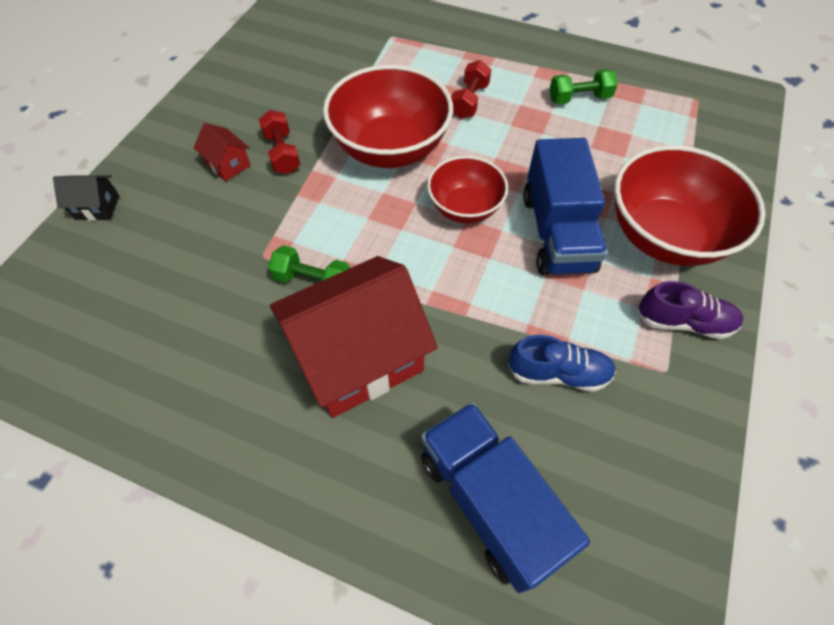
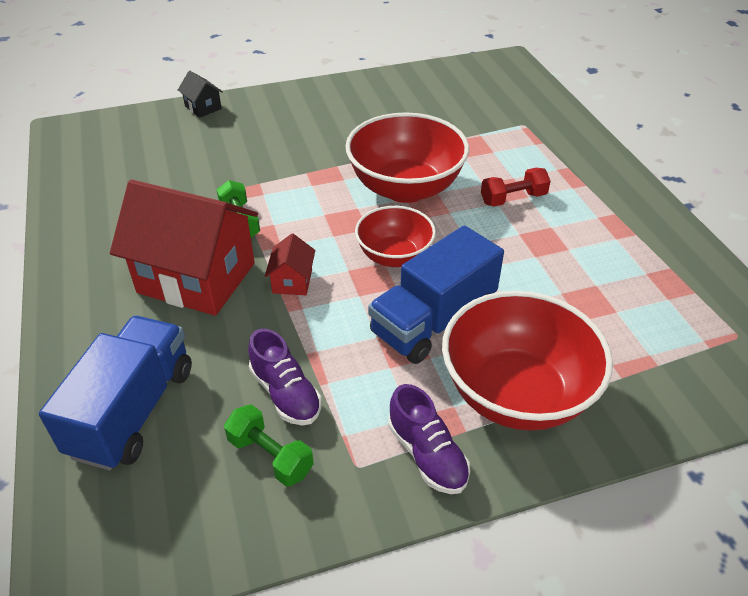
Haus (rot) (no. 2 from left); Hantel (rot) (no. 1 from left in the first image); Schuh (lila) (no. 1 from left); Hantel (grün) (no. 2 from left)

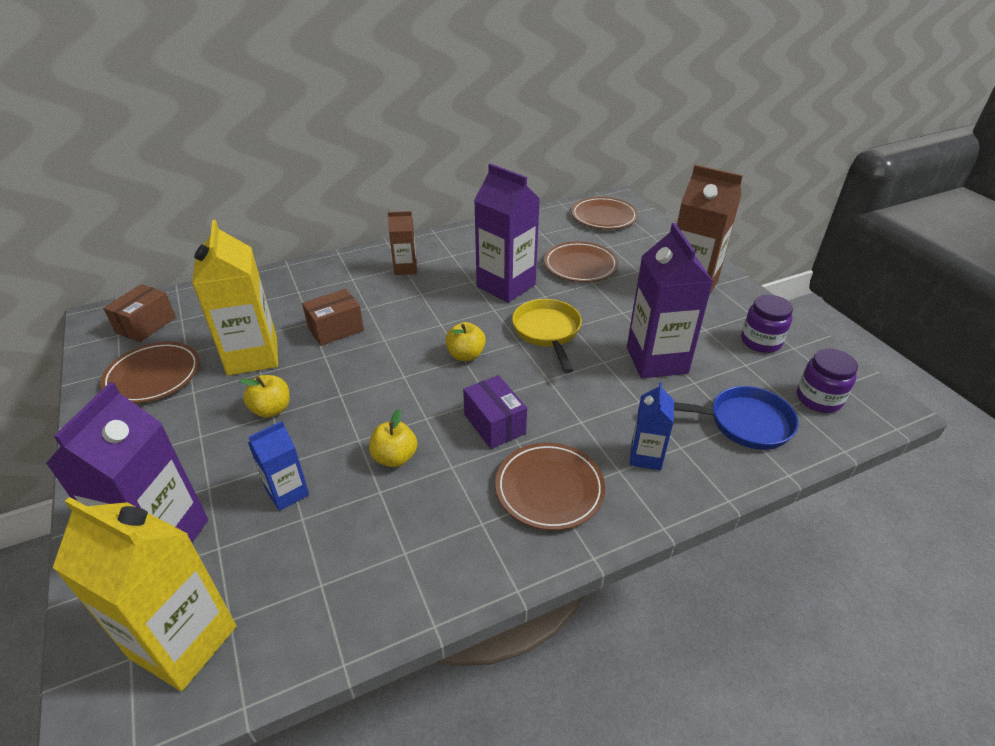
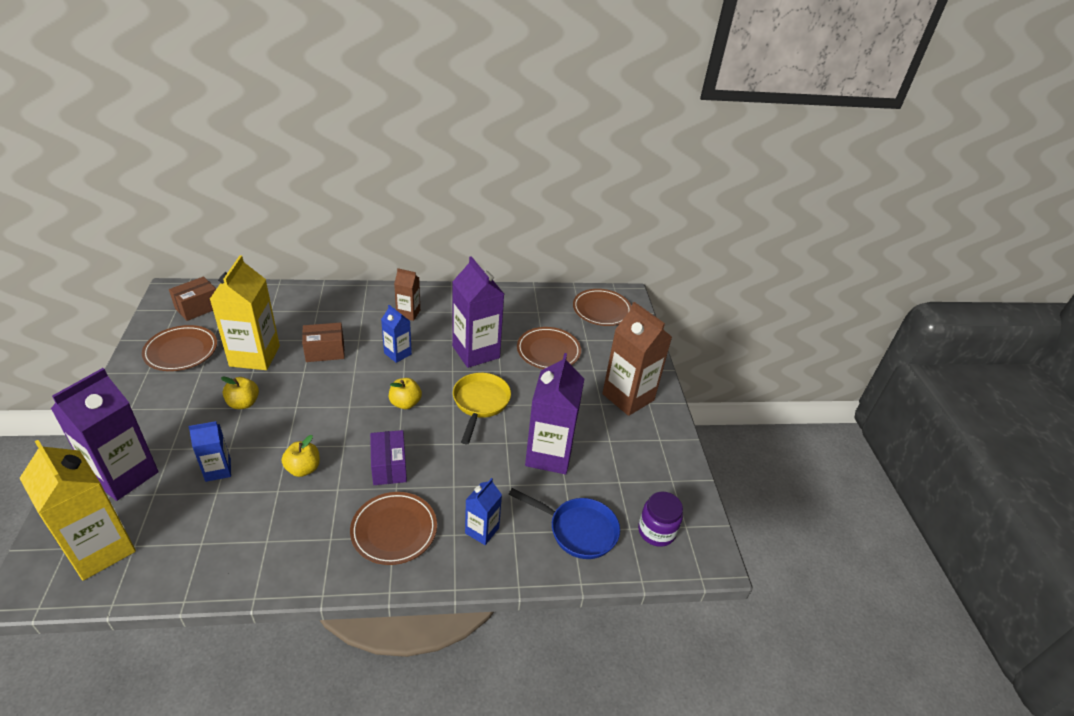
Einmachglas (lila) (no. 1 from left in the first image); Getränkekarton (blau) (no. 2 from left)

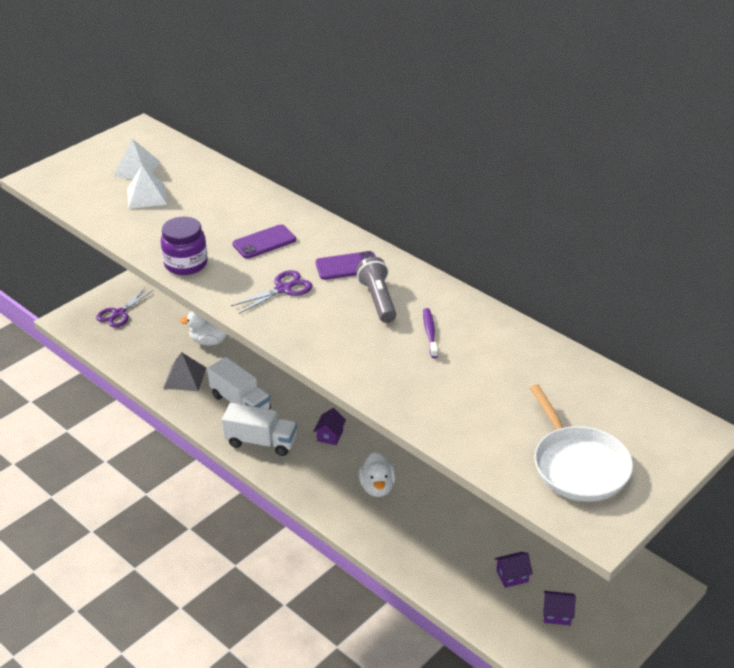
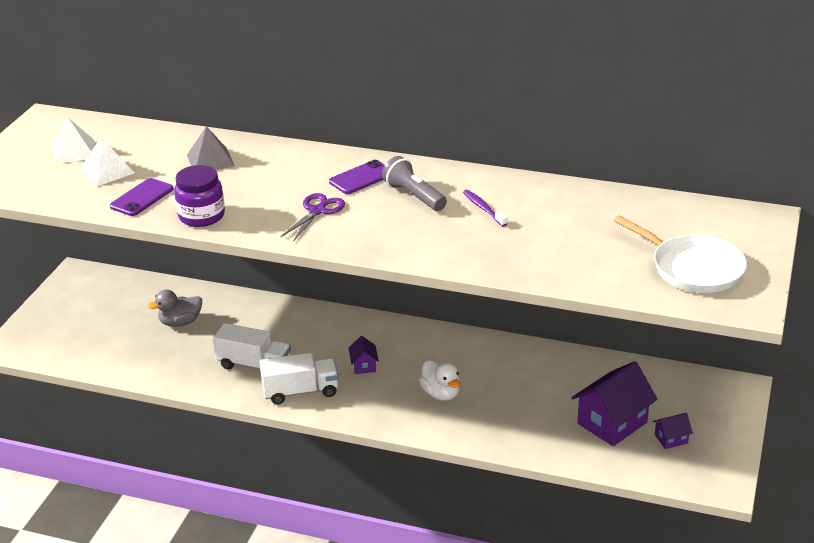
Schere (lila) (no. 1 from left in the first image); Pyramide (grau); Ente (grau); Handy (lila) (no. 1 from left); Haus (lila) (no. 2 from left)

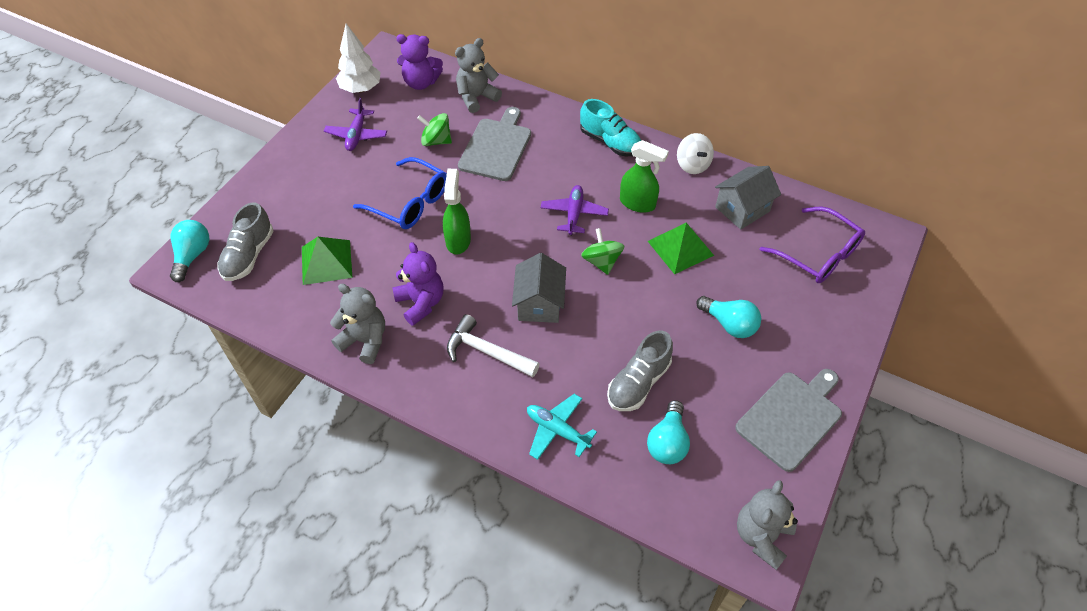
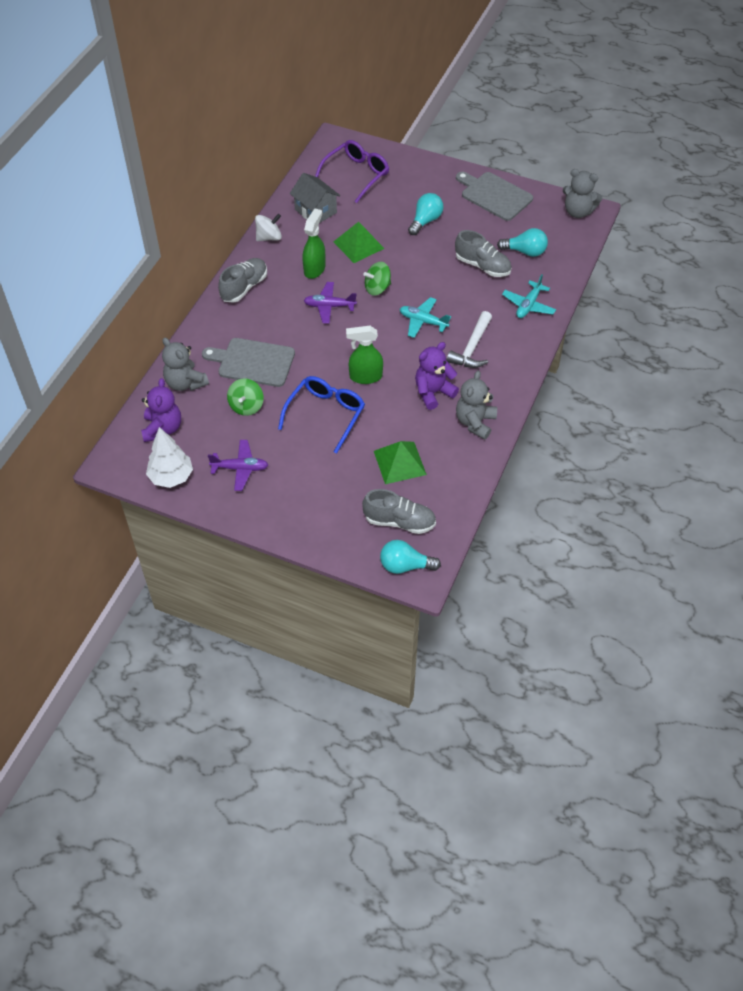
Flugzeug (türkis) (no. 1 from left); Schuh (grau) (no. 1 from left)

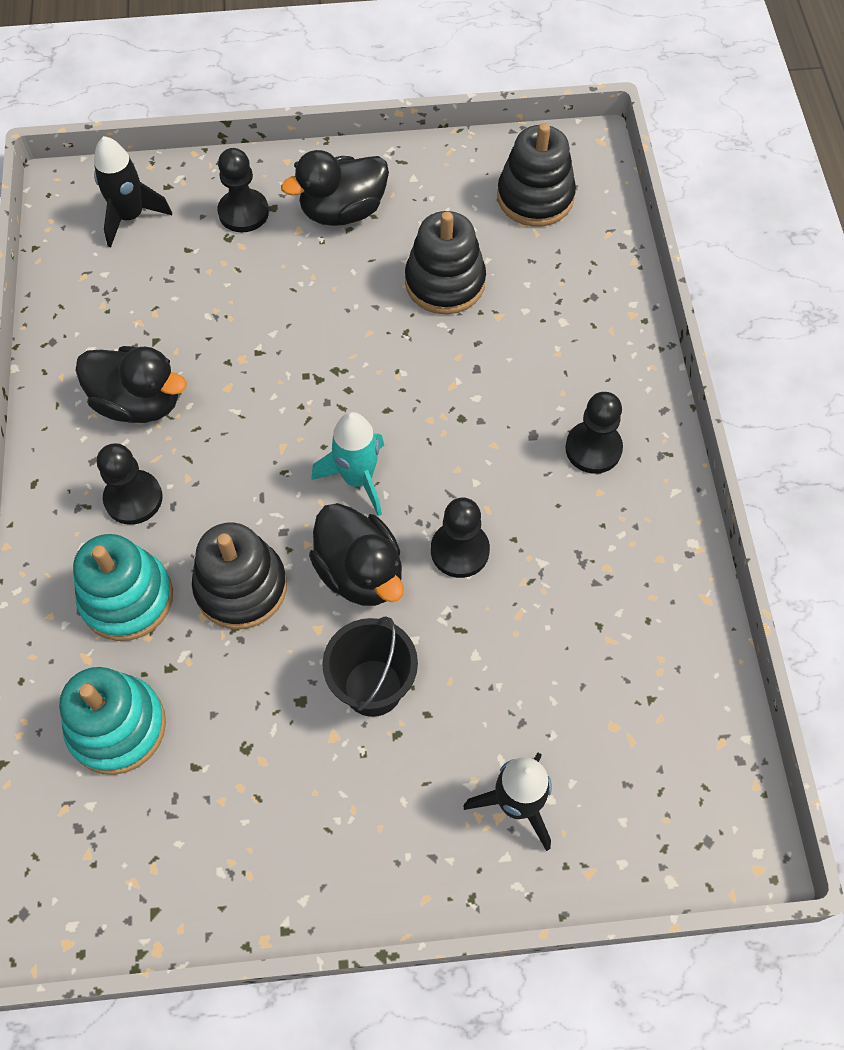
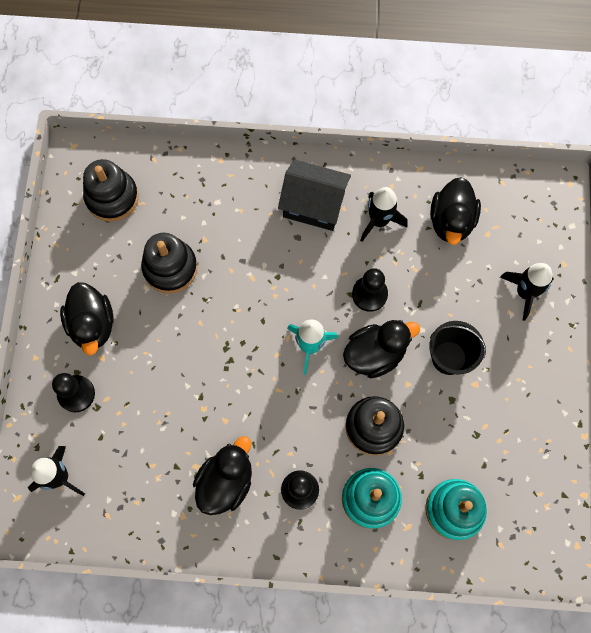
Haus (schwarz); Rakete (schwarz) (no. 2 from left); Ente (schwarz) (no. 4 from left)

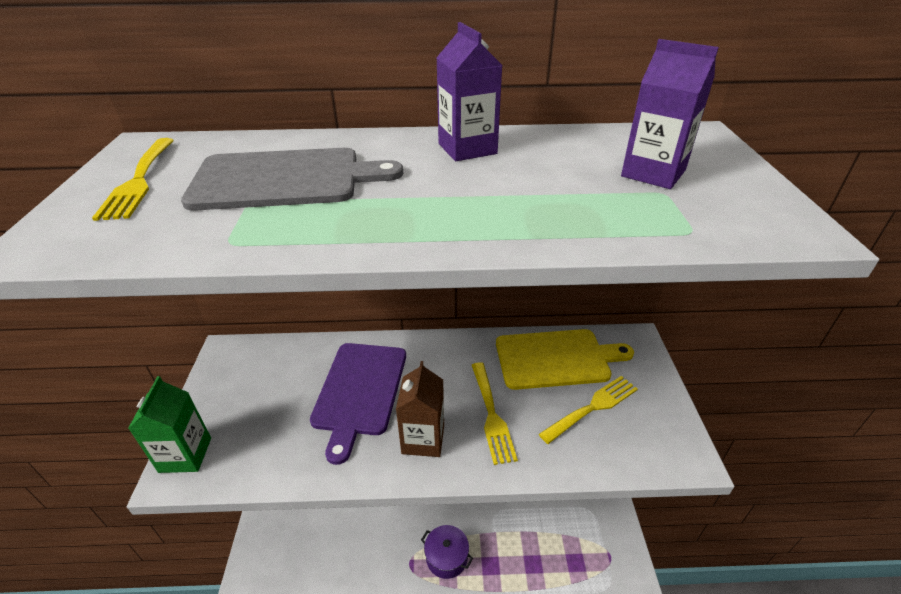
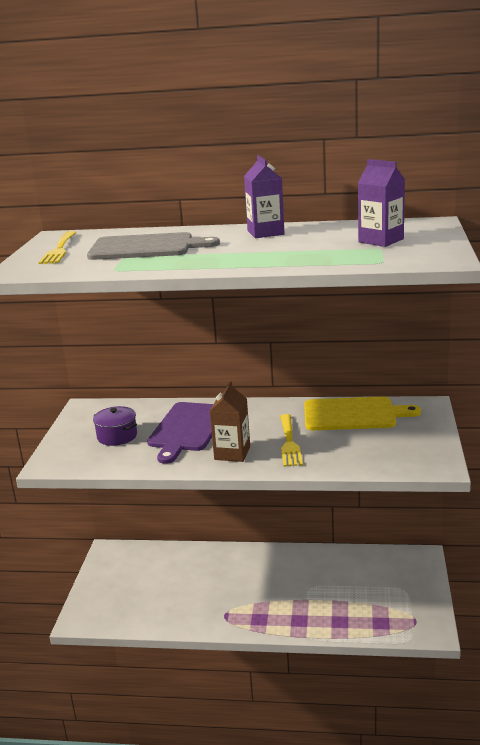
Getränkekarton (grün); Kochtopf (lila); Gabel (gelb) (no. 3 from left in the first image)

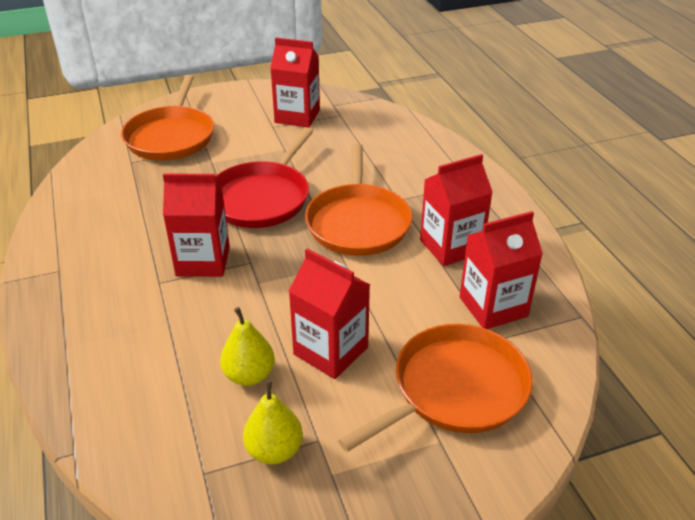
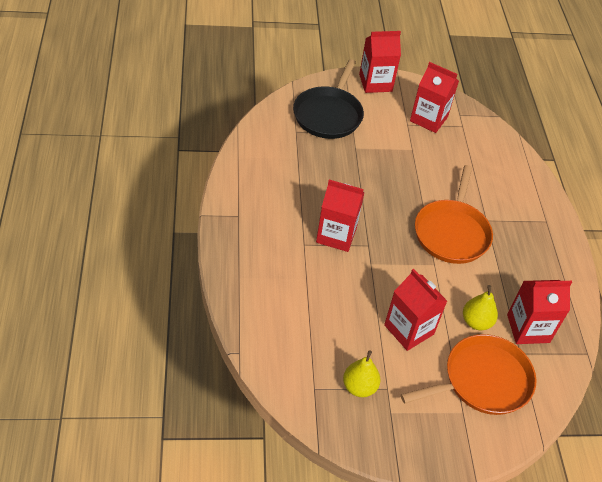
Pfanne (schwarz); Pfanne (rot); Birne (gelb) (no. 2 from left); Getränkekarton (rot) (no. 2 from left)

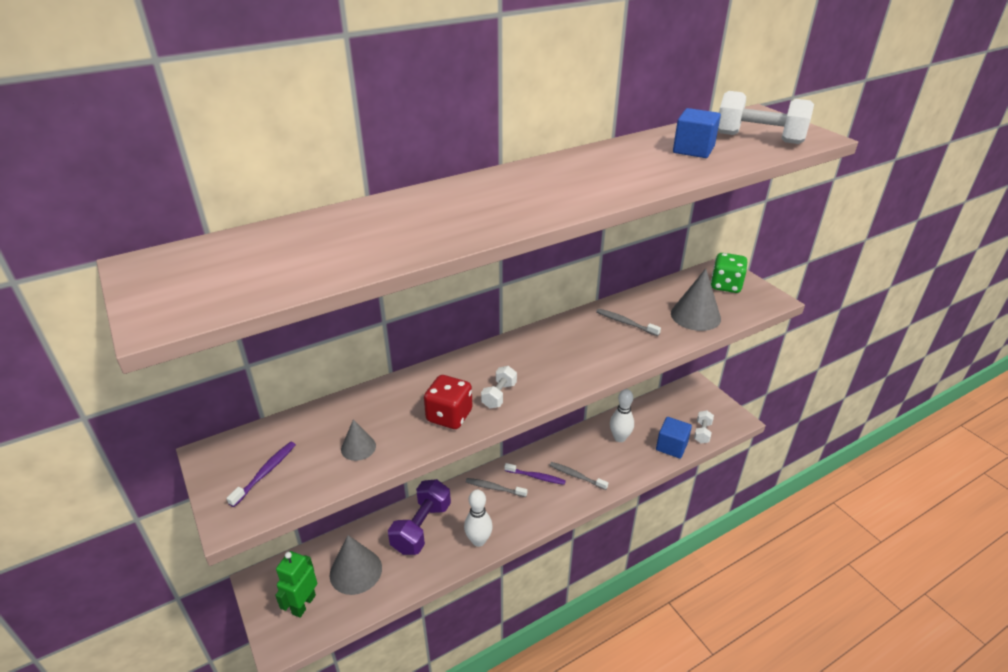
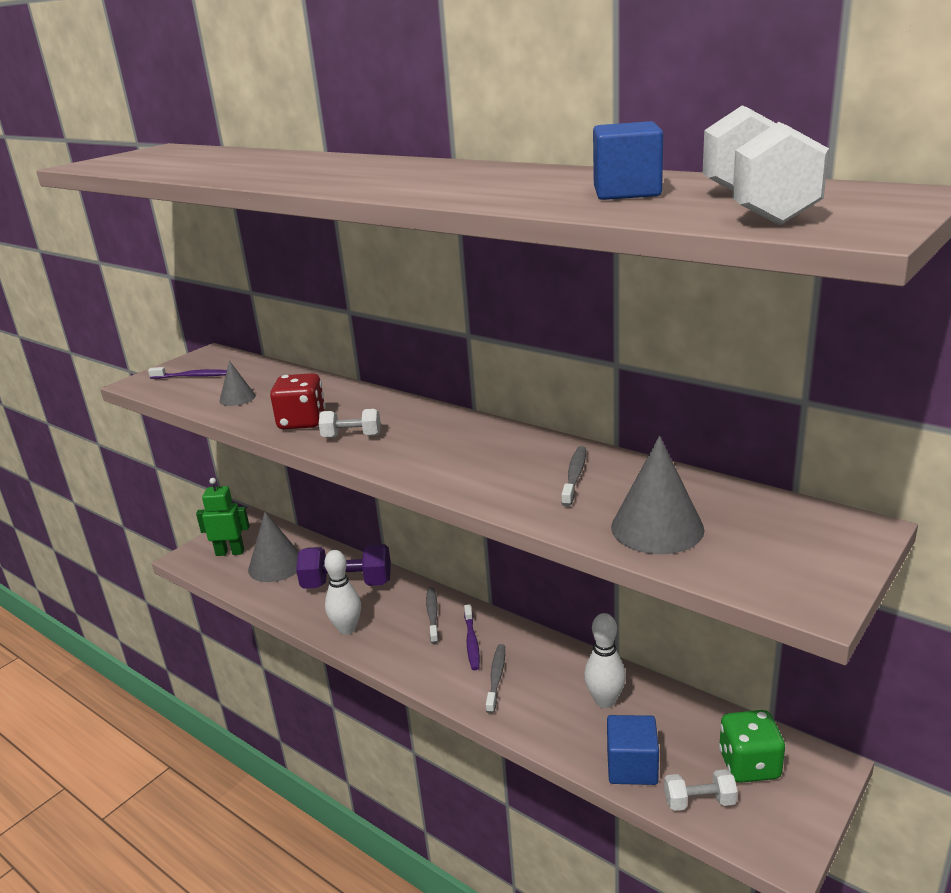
Spielwürfel (grün)

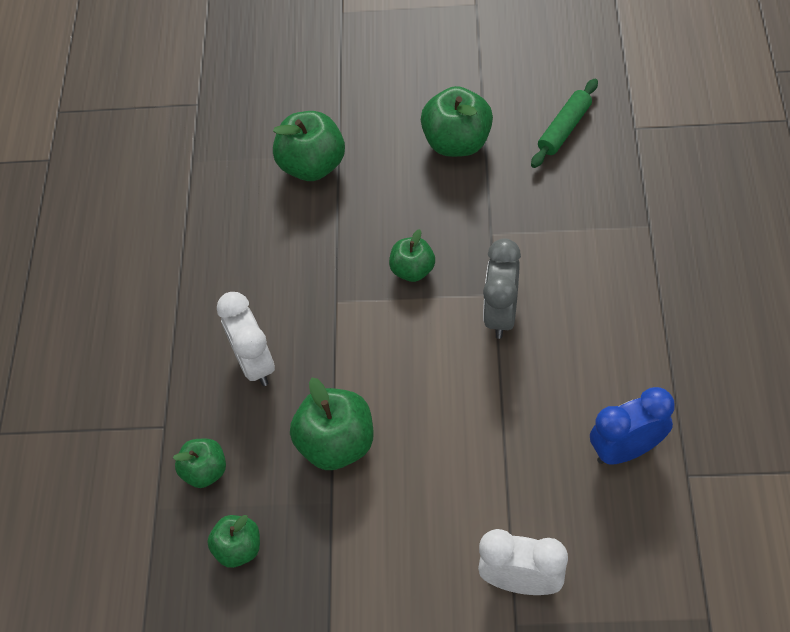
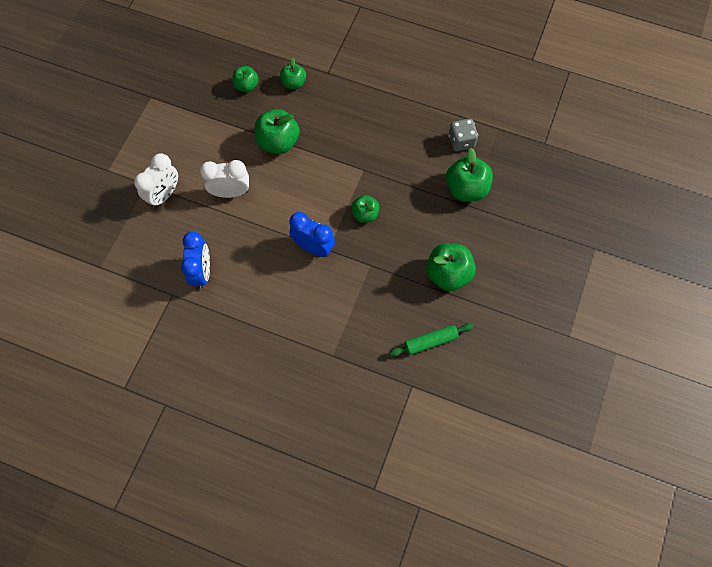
Wecker (weiß) (no. 2 from left); Wecker (blau) (no. 2 from left); Nudelholz (grün); Spielwürfel (grau)

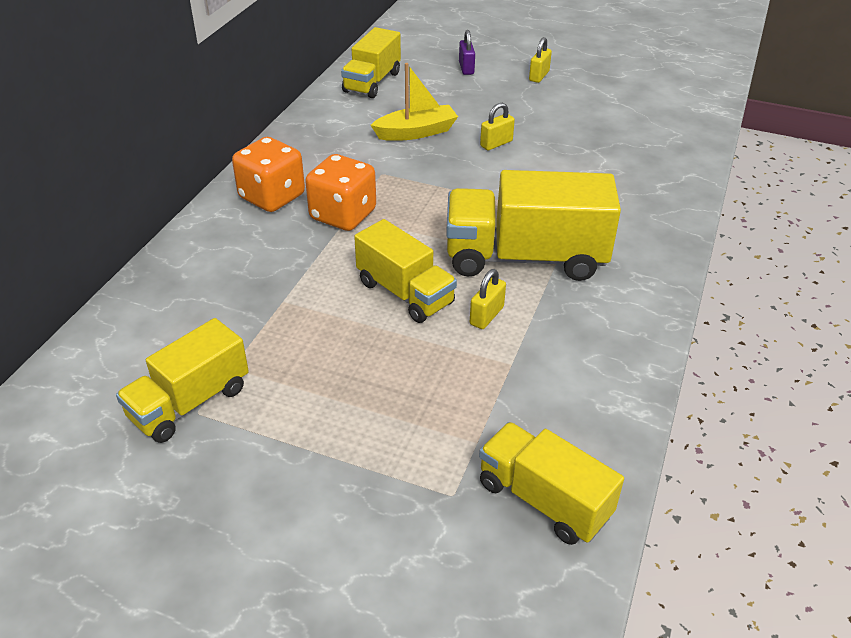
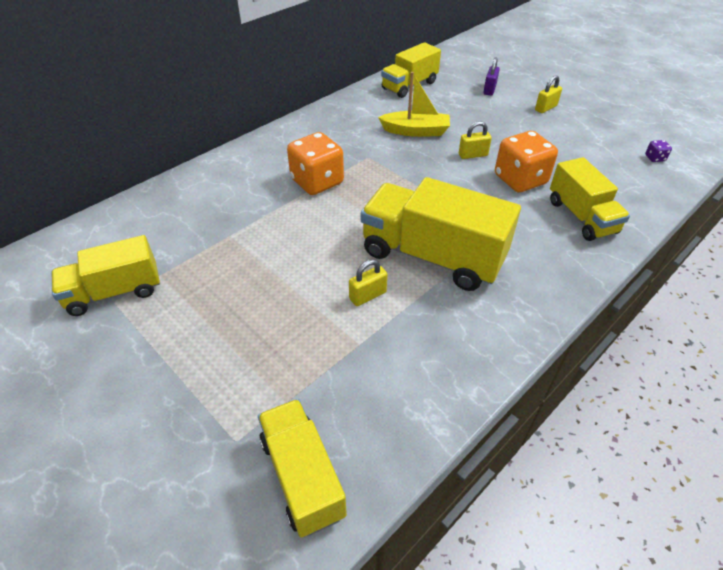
Spielwürfel (orange) (no. 2 from left); Lastwagen (gelb) (no. 5 from left); Spielwürfel (lila)

